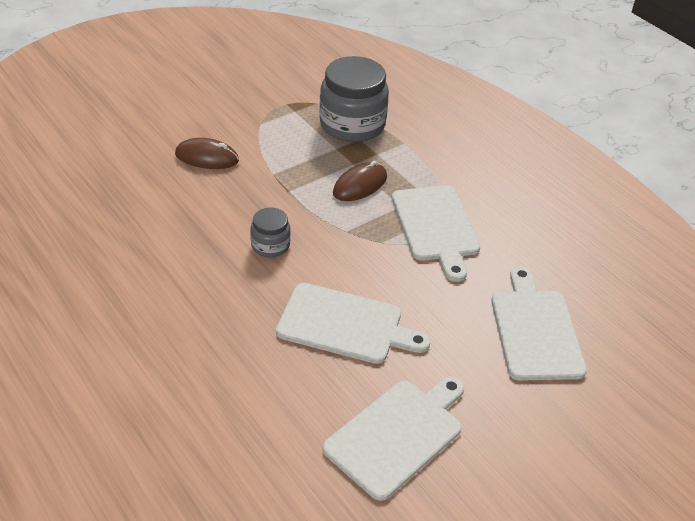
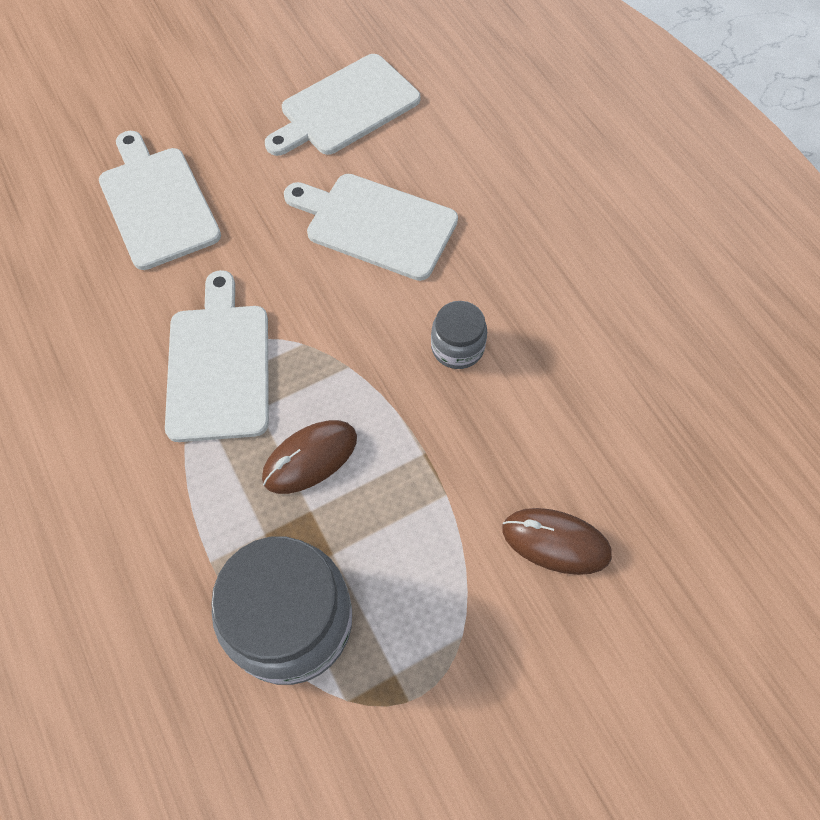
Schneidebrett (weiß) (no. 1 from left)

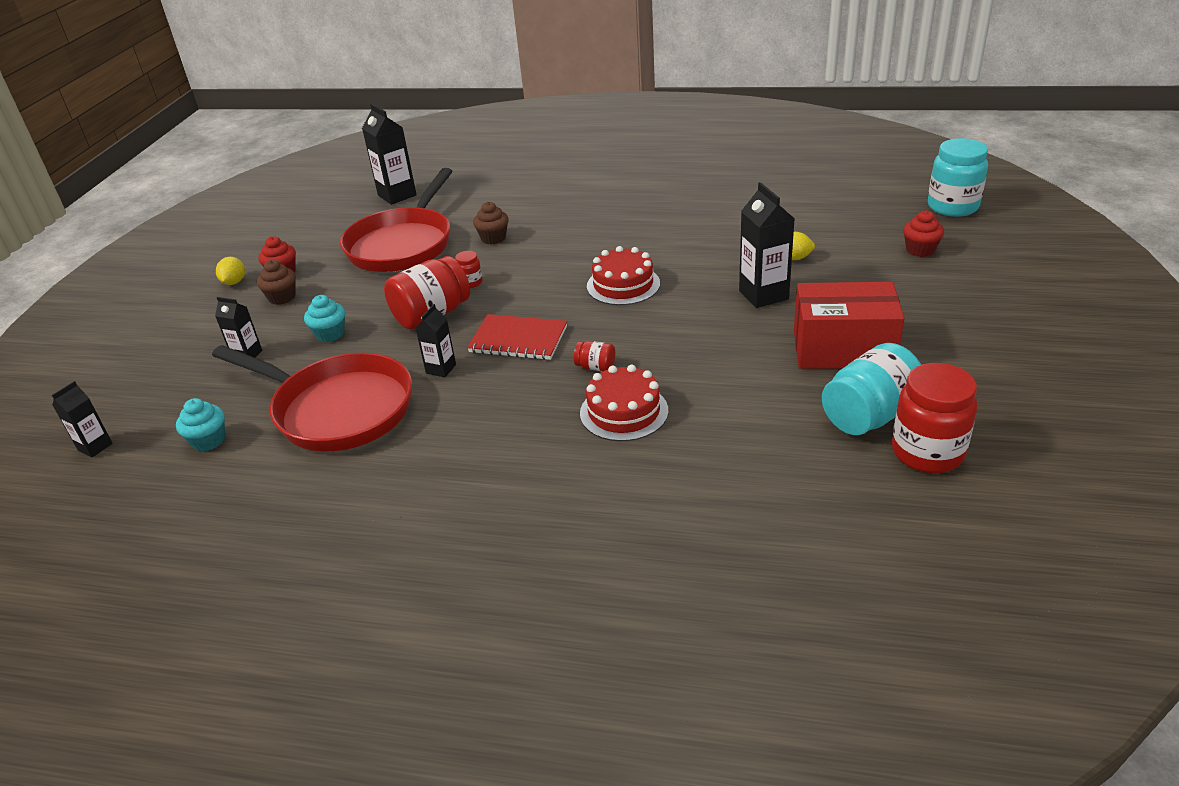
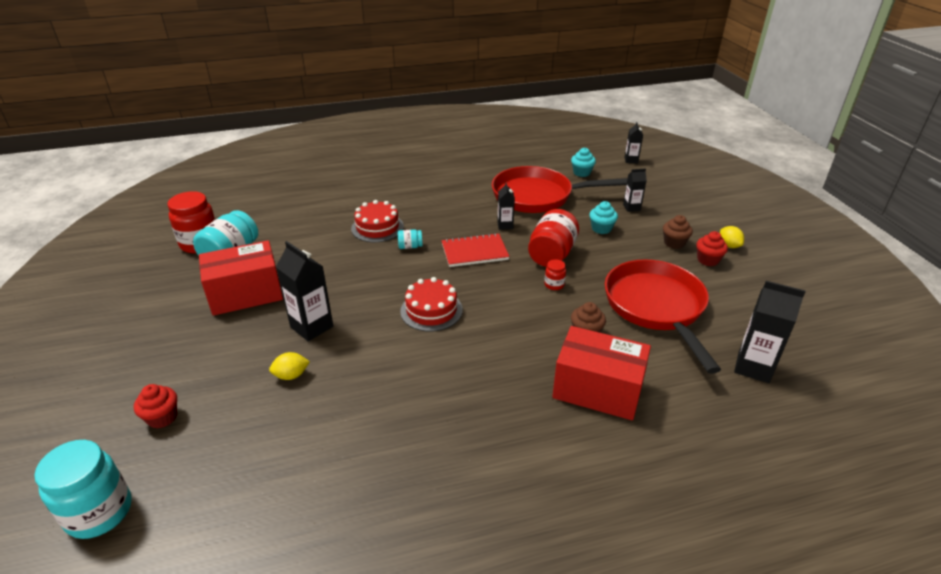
Einmachglas (türkis) (no. 3 from left); Schachtel (rot) (no. 2 from left)

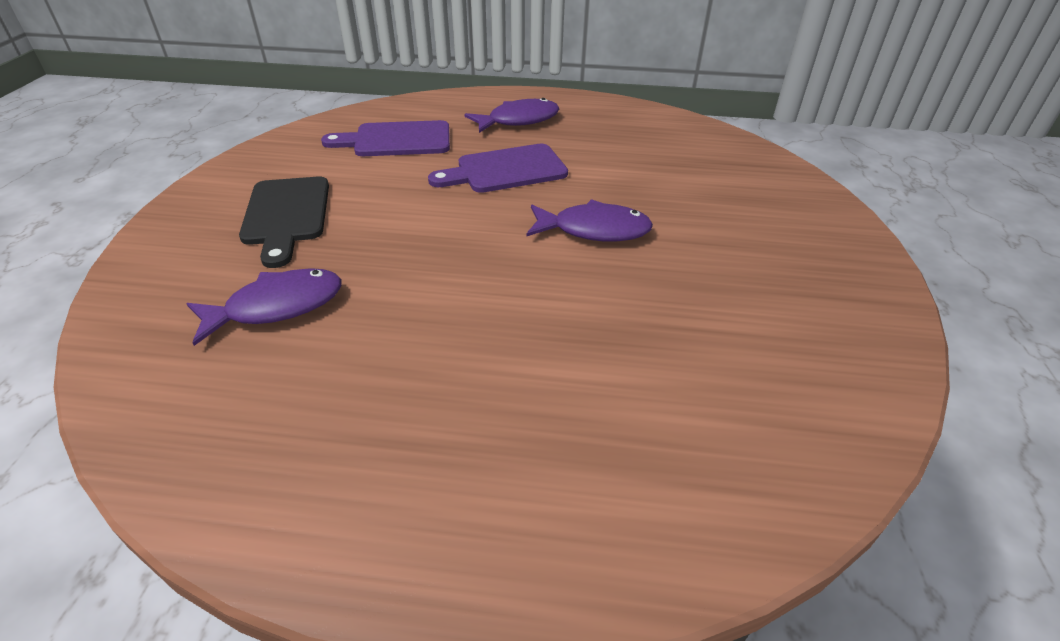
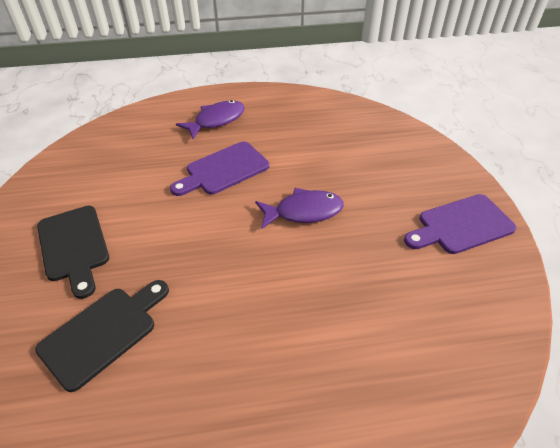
Schneidebrett (schwarz) (no. 2 from left); Schneidebrett (lila) (no. 2 from left)

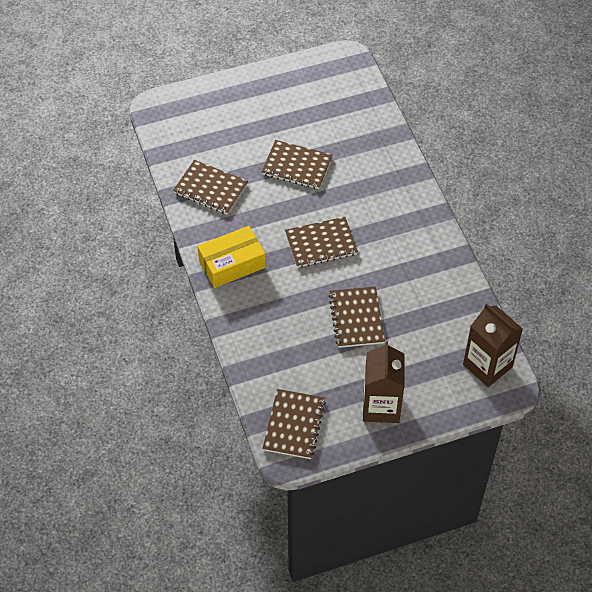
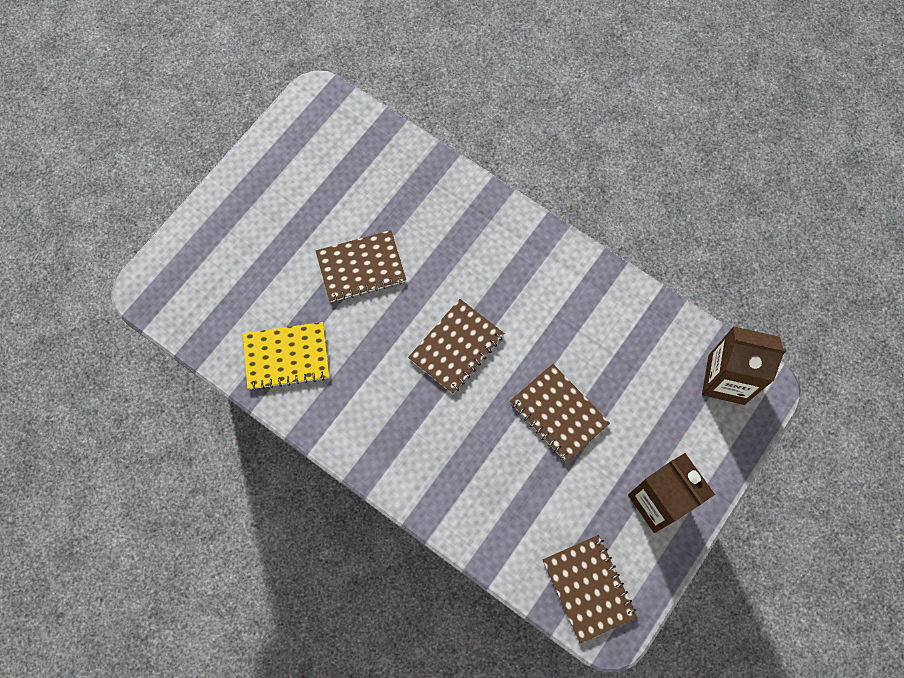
Notizbuch (gelb); Schachtel (gelb)

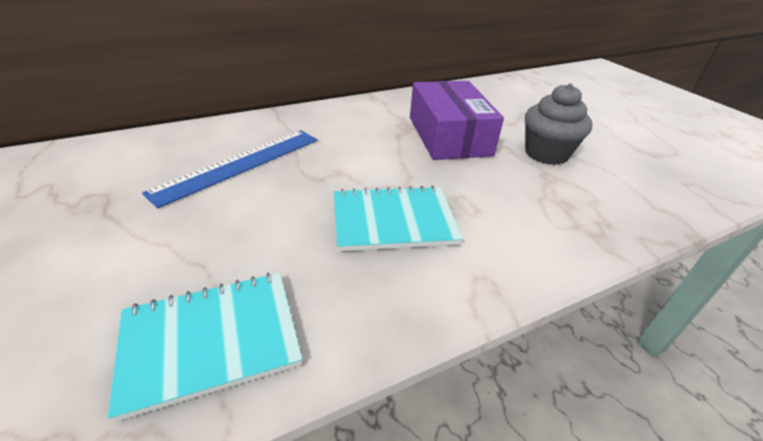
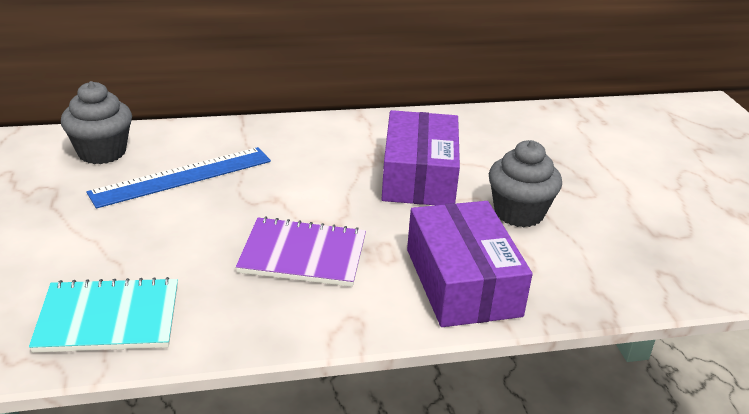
Notizbuch (lila); Muffin (grau) (no. 1 from left); Schachtel (lila) (no. 2 from left)

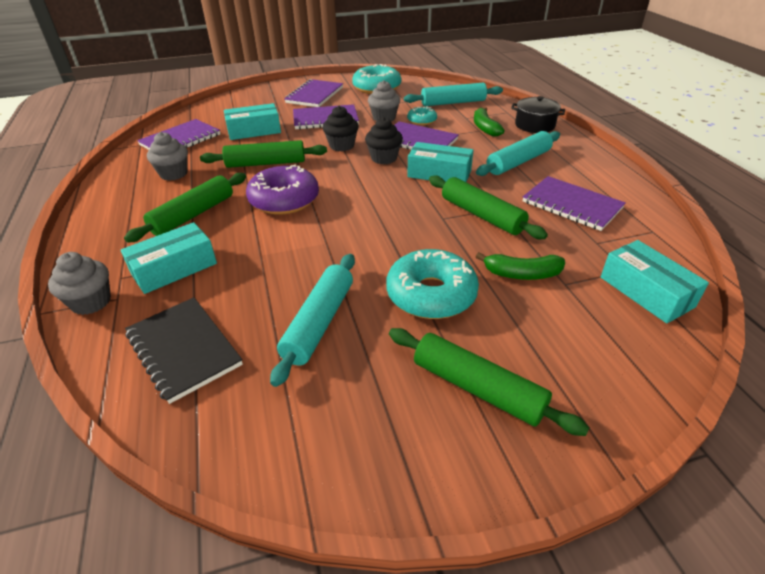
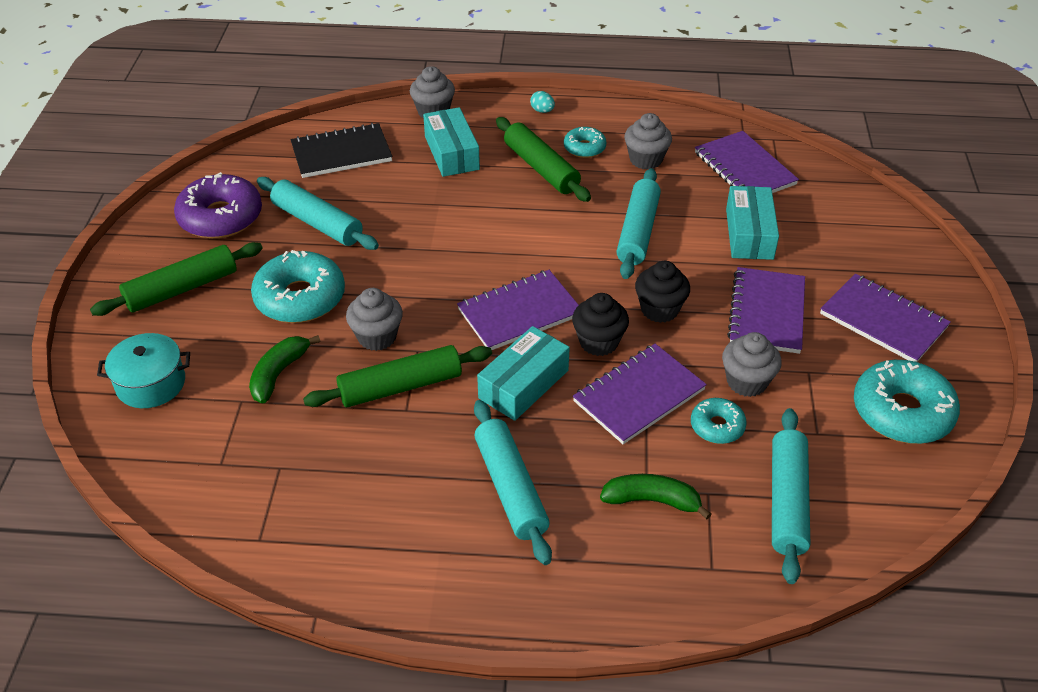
Nudelholz (türkis) (no. 3 from left); Donut (lila); Kochtopf (schwarz); Notizbuch (lila) (no. 1 from left); Schachtel (türkis) (no. 4 from left in the first image); Kochtopf (türkis); Muffin (grau) (no. 1 from left); Ei (türkis); Donut (türkis) (no. 2 from left)

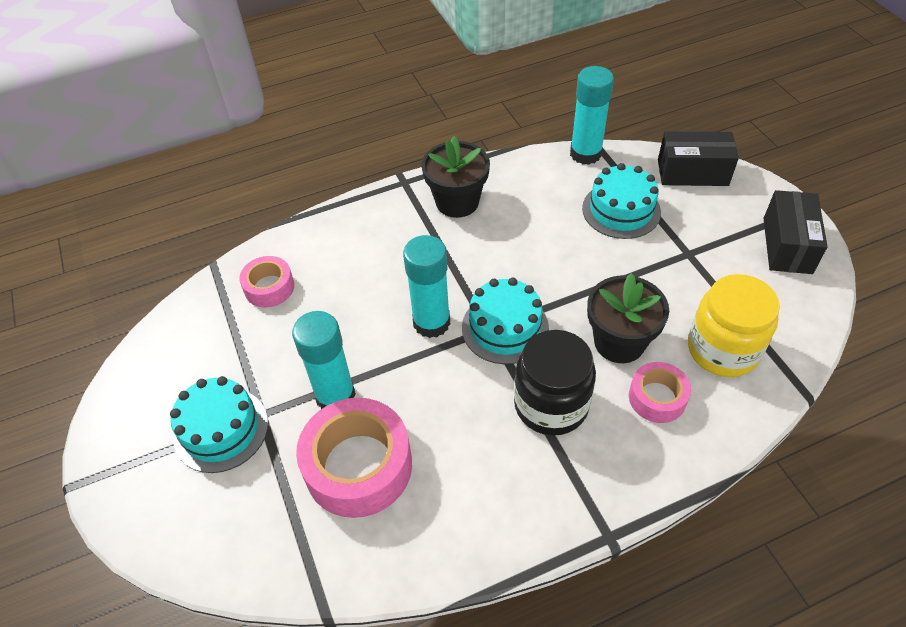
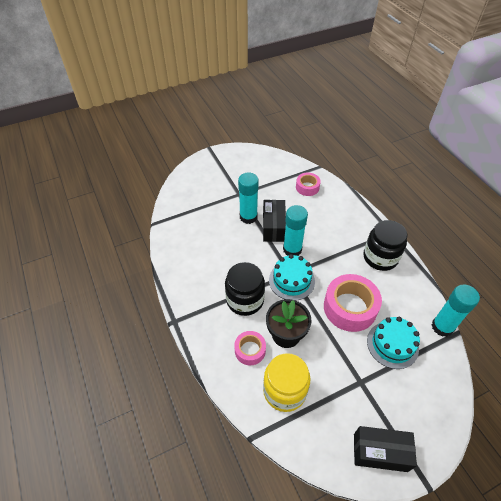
Kuchen (türkis) (no. 1 from left in the first image); Klebeband (rosa) (no. 3 from left); Einmachglas (schwarz) (no. 2 from left); Schachtel (schwarz) (no. 1 from left)

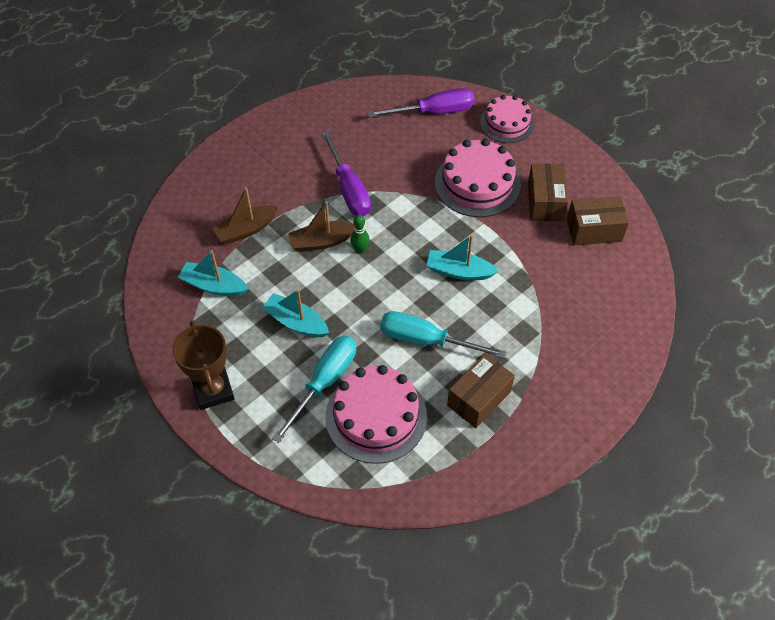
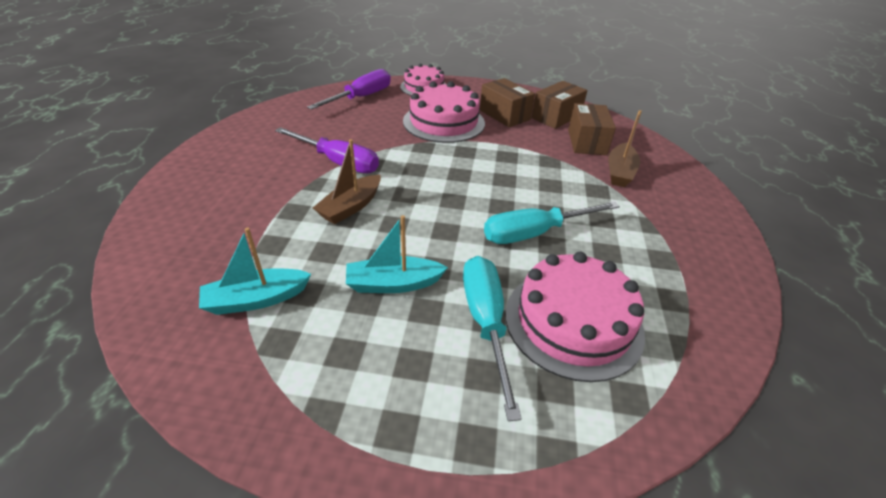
Pokal (braun); Boot (braun) (no. 2 from left); Bowlingkegel (grün); Boot (türkis) (no. 3 from left in the first image); Schachtel (braun) (no. 3 from left)

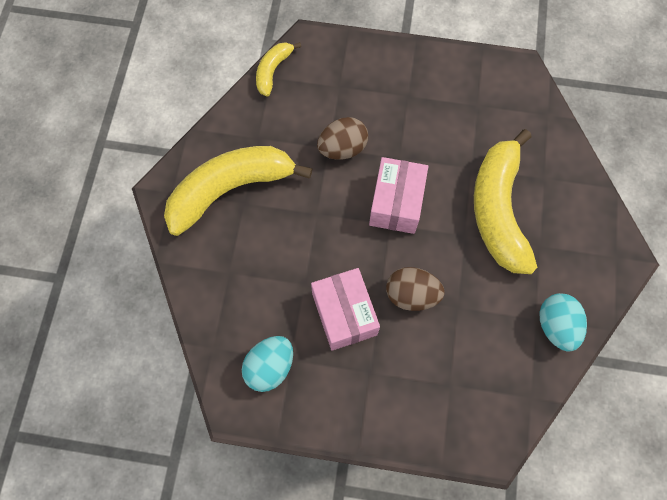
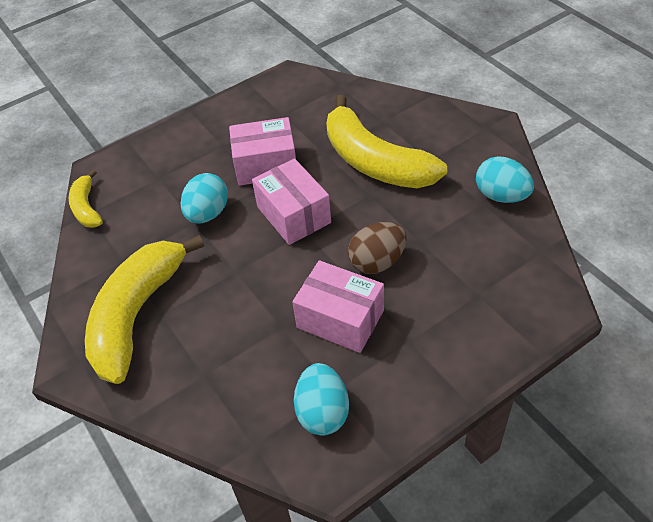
Ei (türkis) (no. 1 from left); Schachtel (rosa) (no. 1 from left)

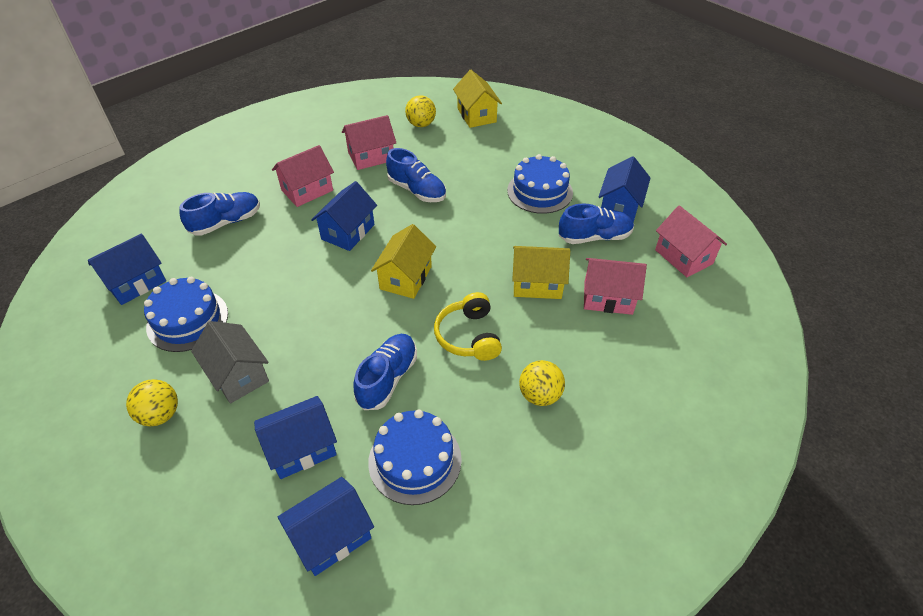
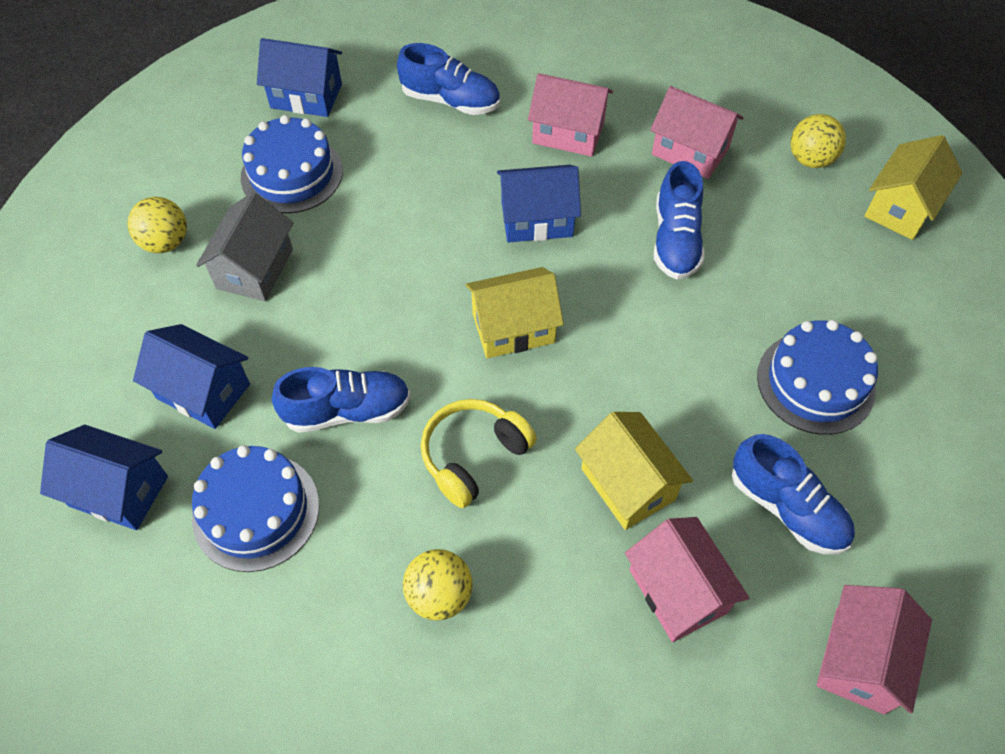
Haus (blau) (no. 5 from left in the first image)

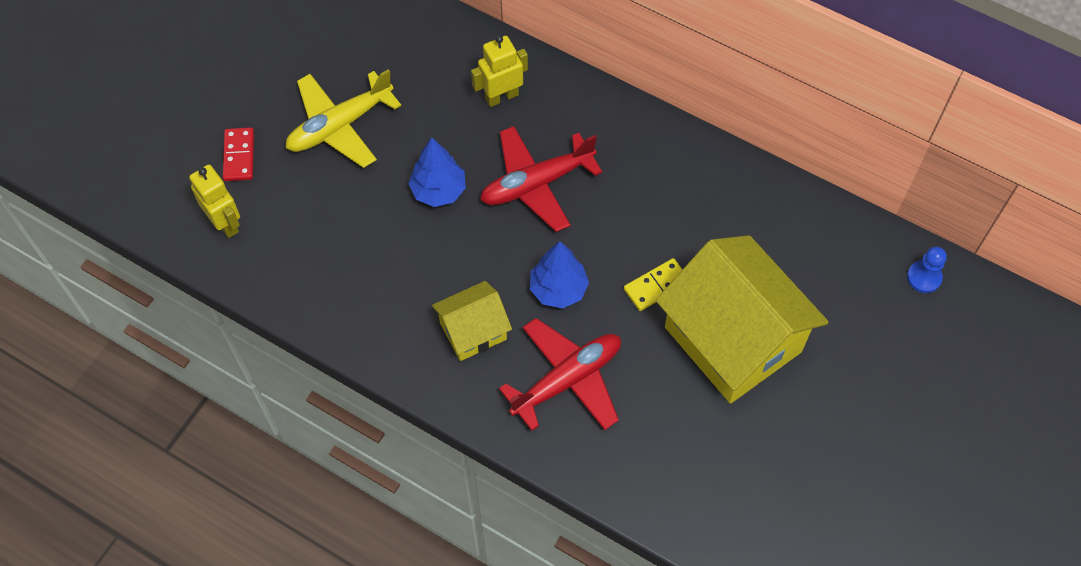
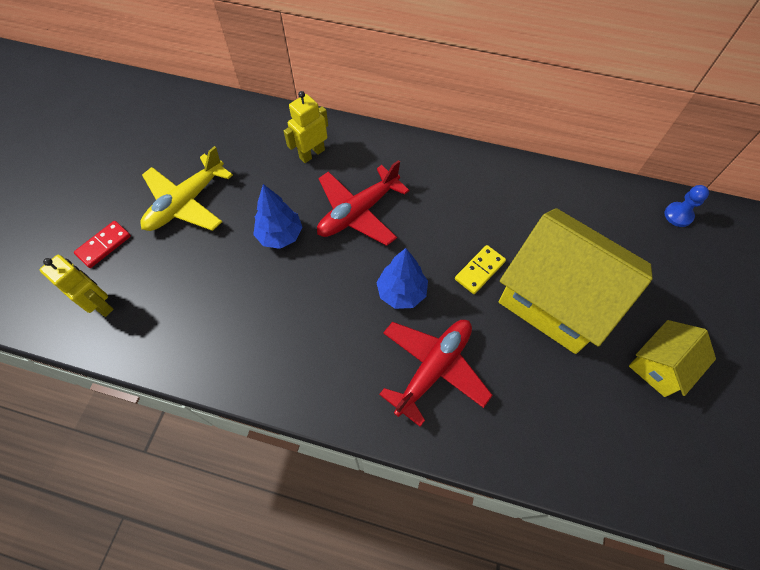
Dominostein (rot); Haus (gelb) (no. 2 from left)

